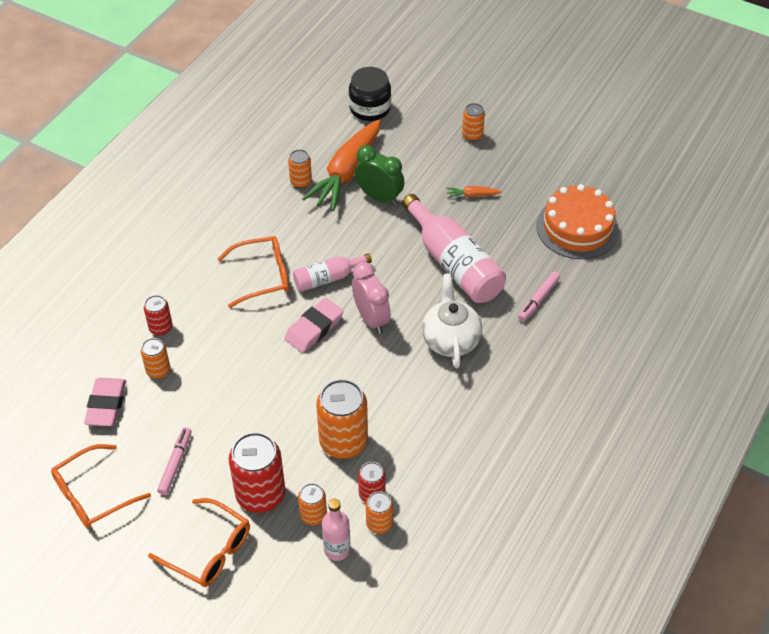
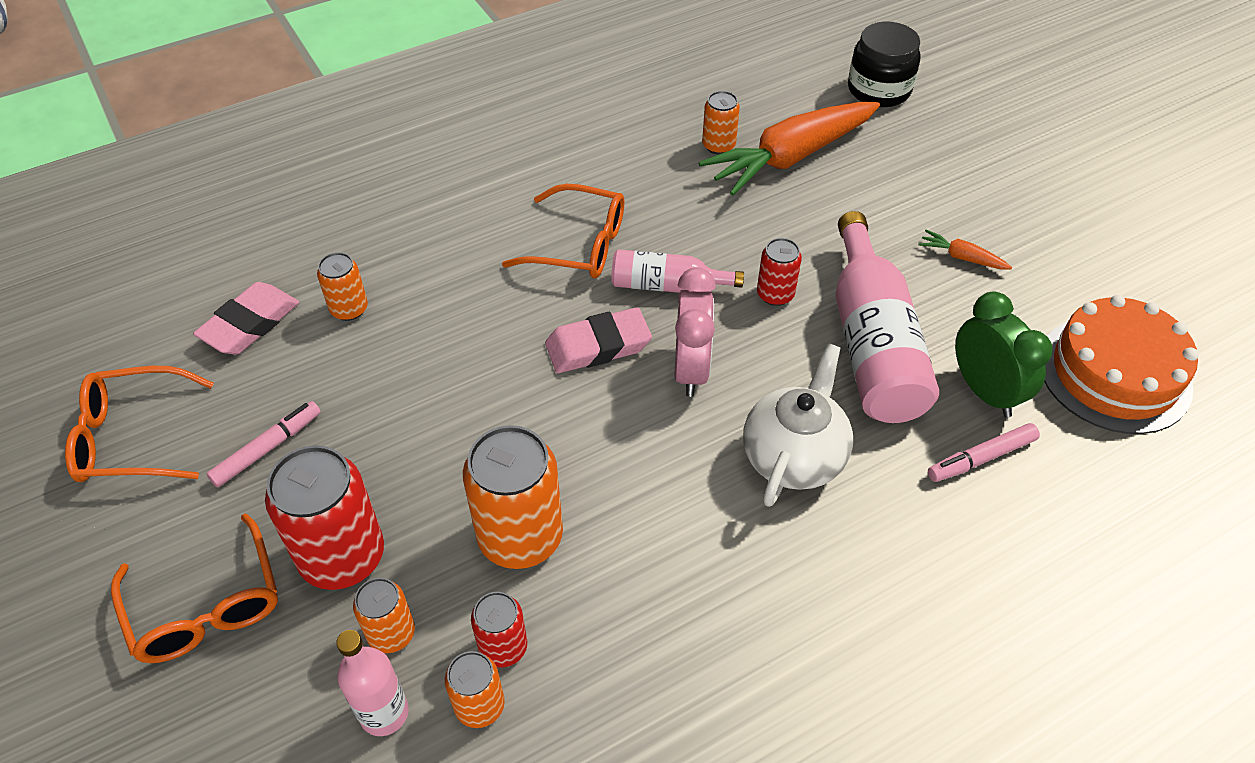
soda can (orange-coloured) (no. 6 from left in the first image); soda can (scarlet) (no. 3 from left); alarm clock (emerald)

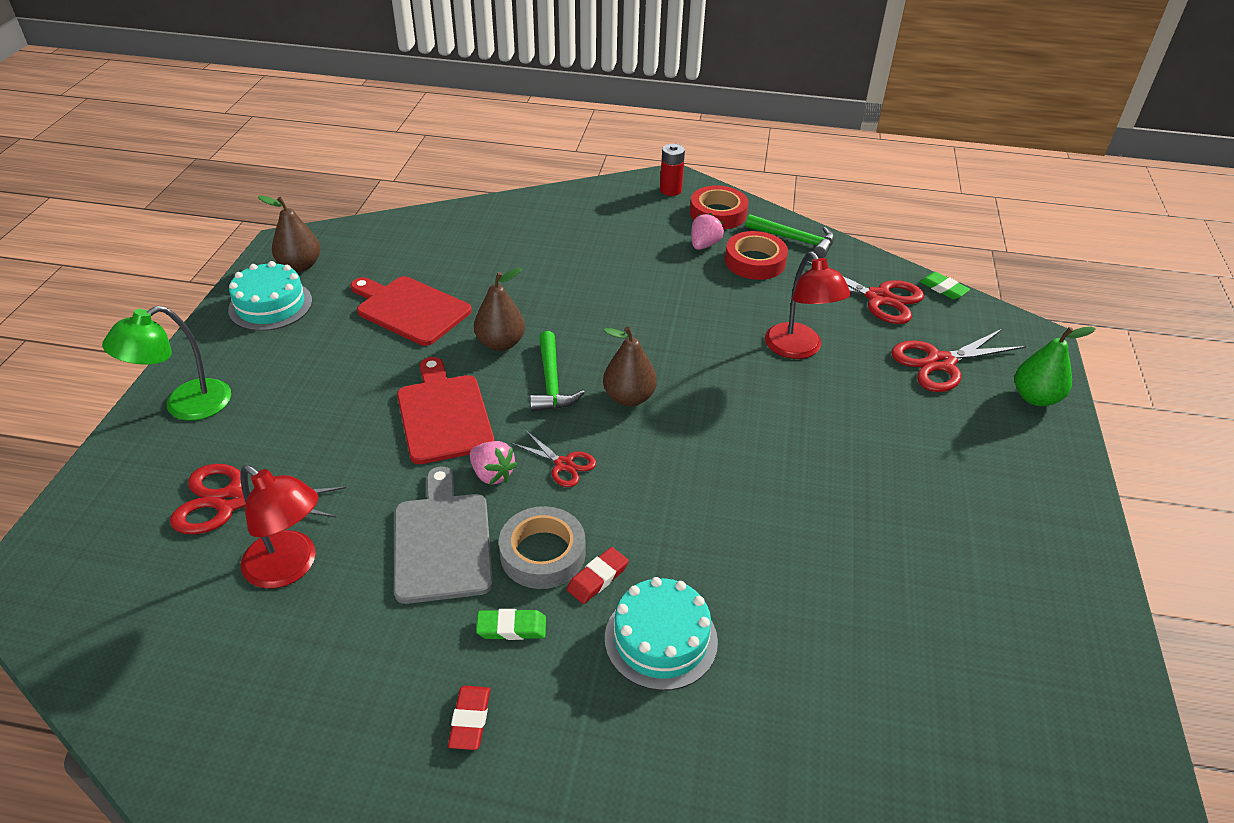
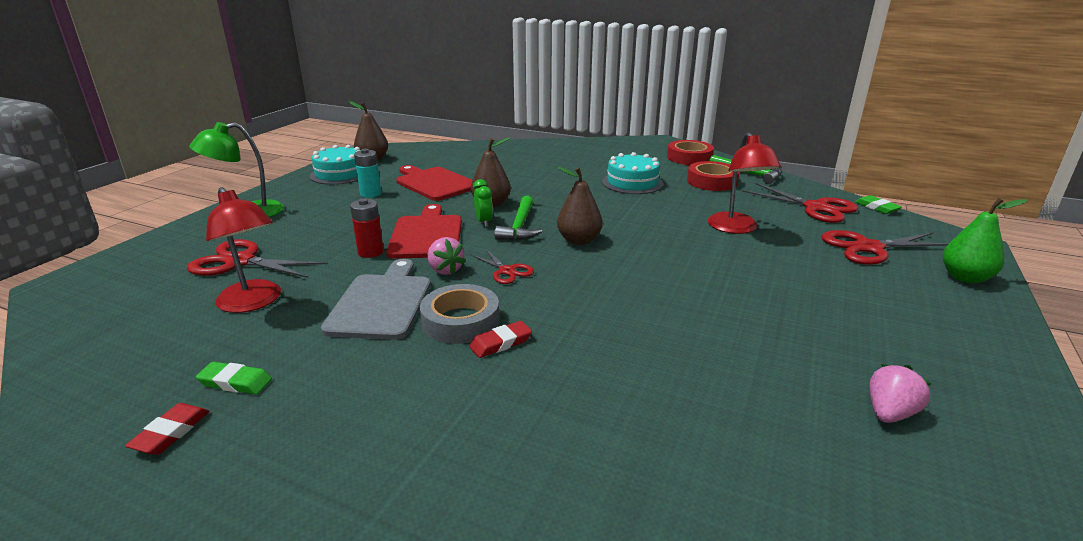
battery (aqua); alarm clock (emerald); pencil eraser (scarlet) (no. 1 from left); pencil eraser (emerald) (no. 1 from left); cake (aqua) (no. 2 from left); battery (scarlet); berry (rosy) (no. 2 from left)

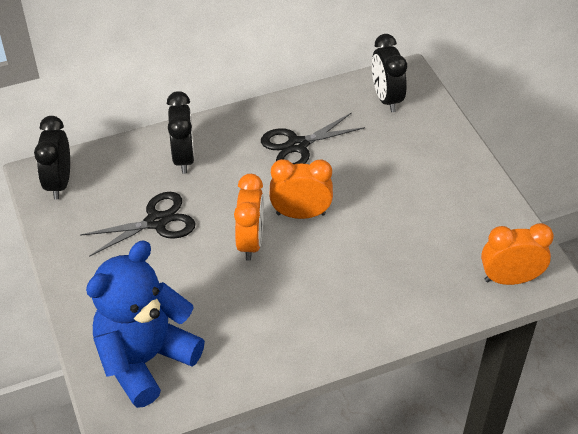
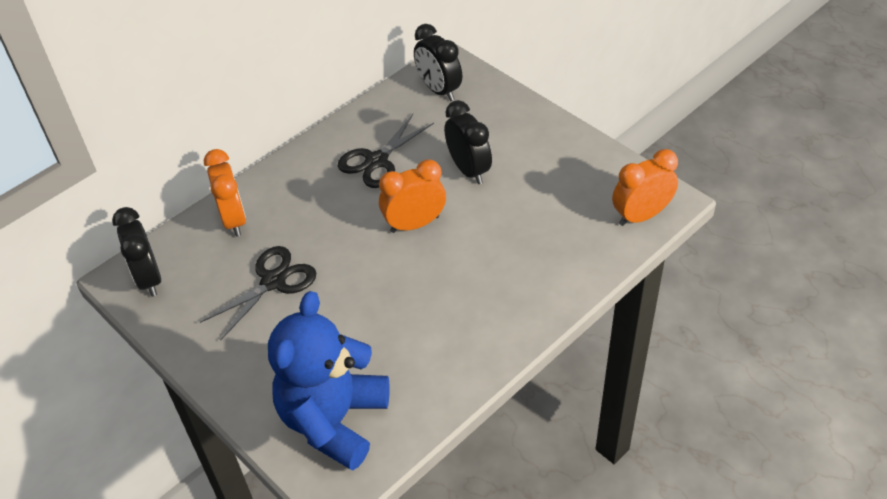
alarm clock (jet-black) (no. 3 from left); alarm clock (orange-coloured) (no. 1 from left)

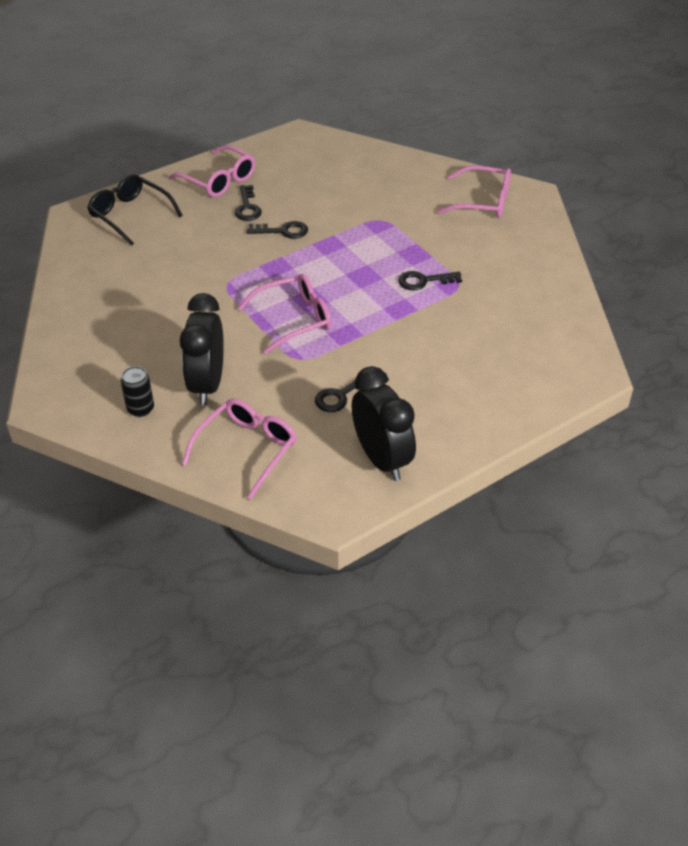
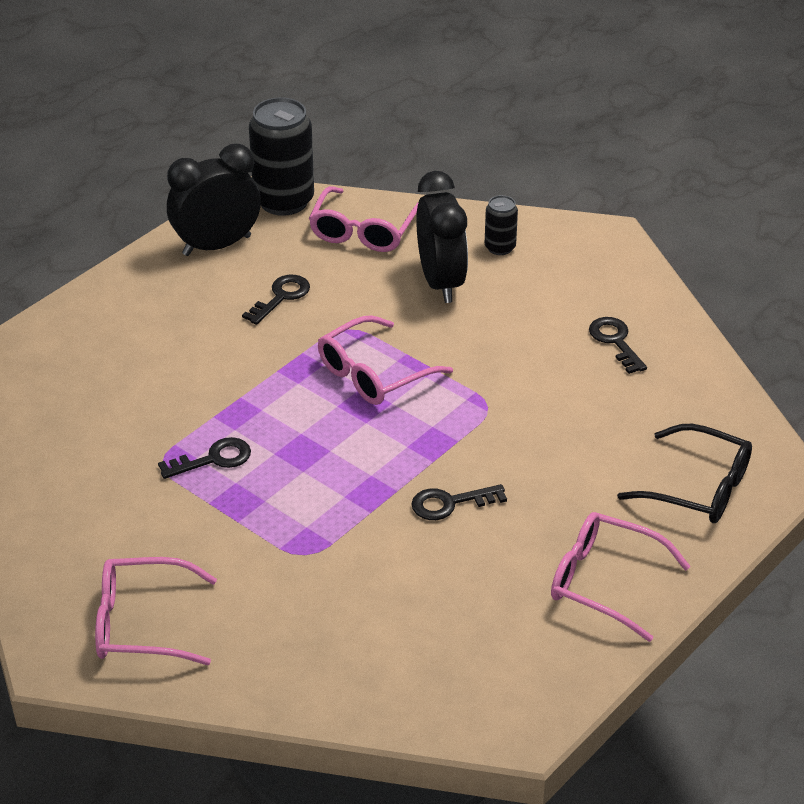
soda can (jet-black) (no. 1 from left); latchkey (jet-black) (no. 4 from left); alarm clock (jet-black) (no. 1 from left)

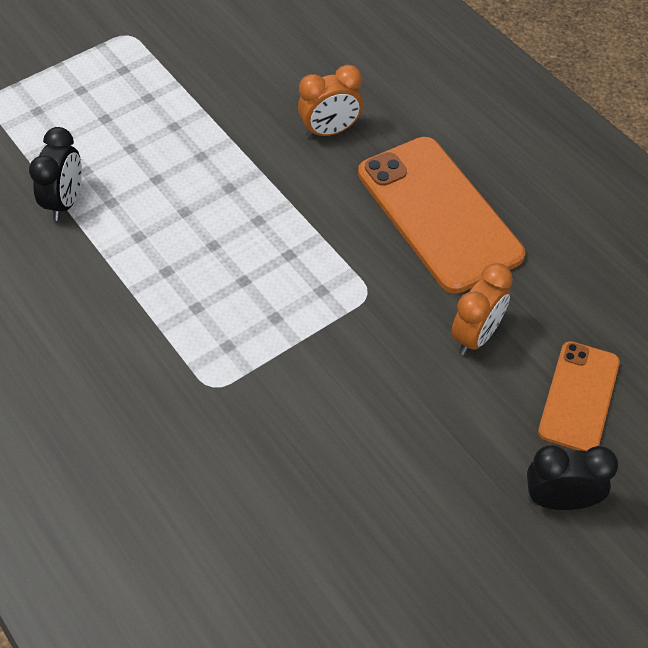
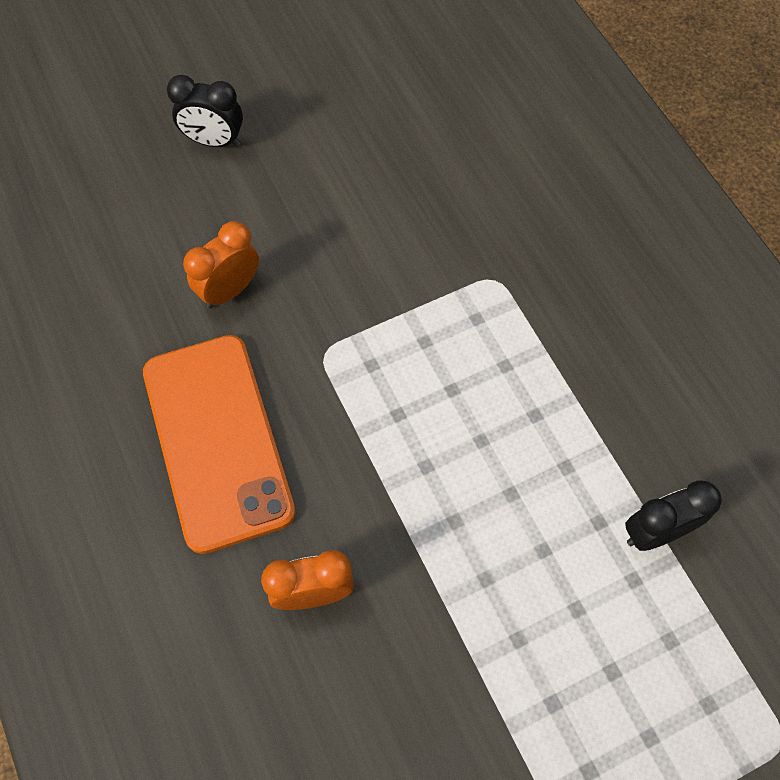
smartphone (orange-coloured) (no. 2 from left in the first image); alarm clock (jet-black) (no. 2 from left)

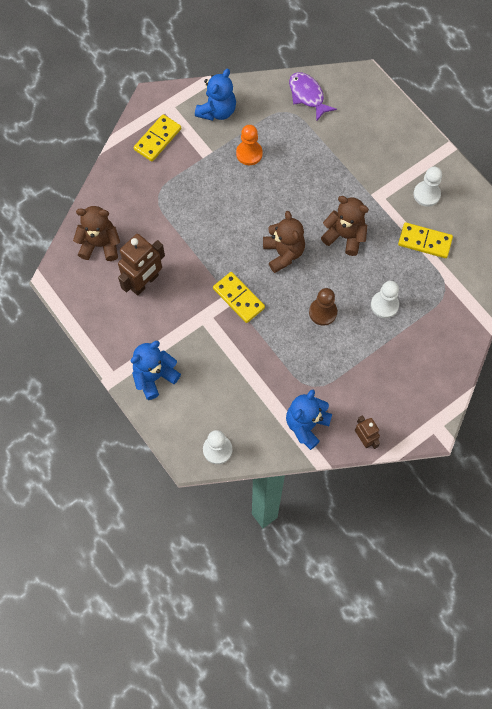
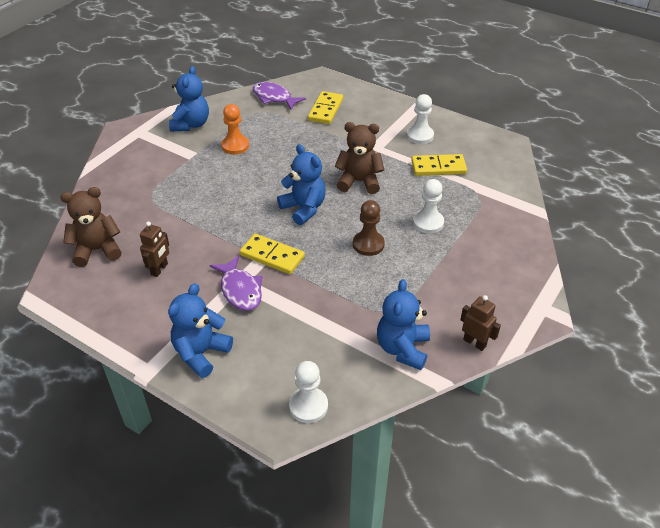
fish figure (purple) (no. 1 from left); domino tile (golden) (no. 2 from left); teddy (blue) (no. 3 from left); robot figure (russet) (no. 1 from left)

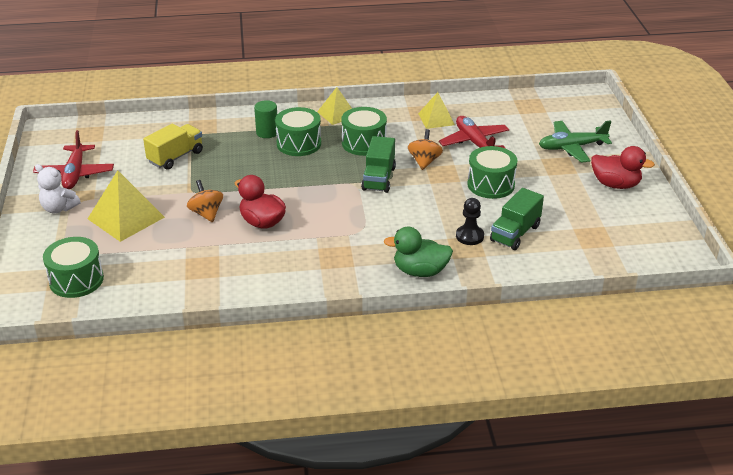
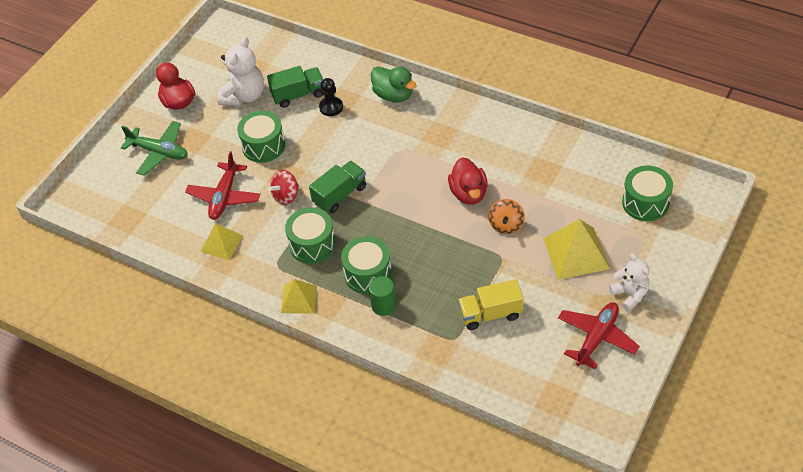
teddy (snow-white) (no. 1 from left); spinning top (scarlet)

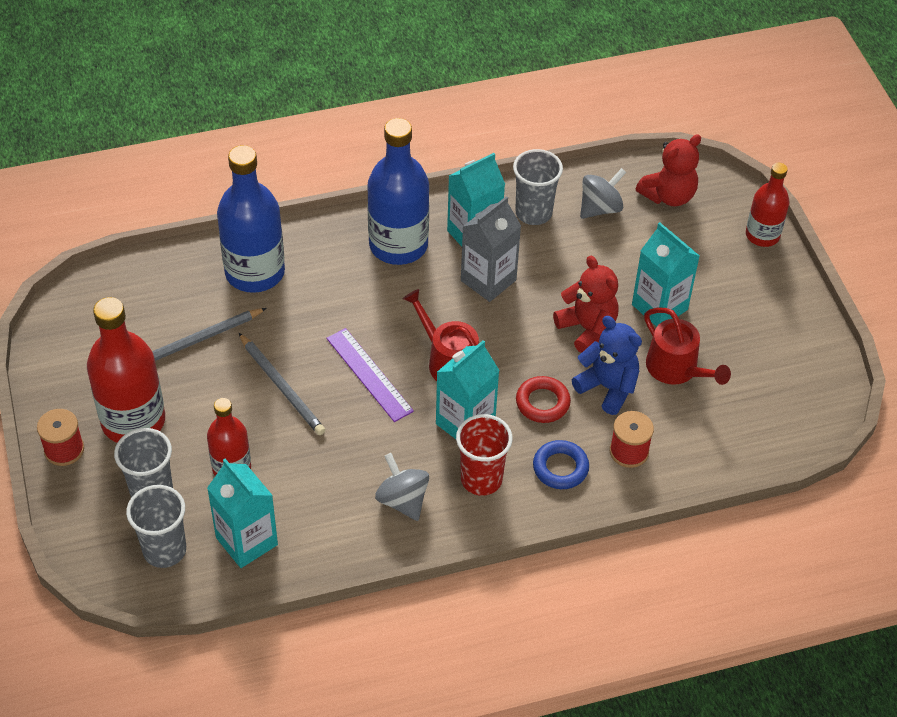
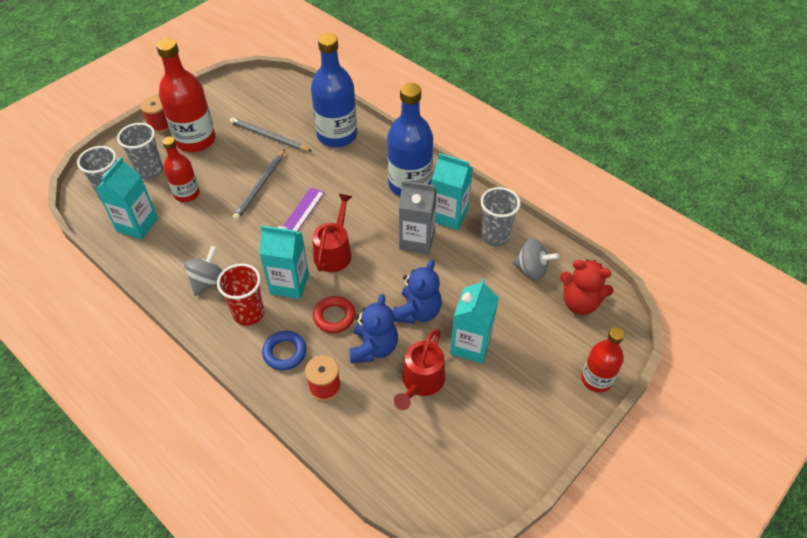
teddy (blue) (no. 2 from left)

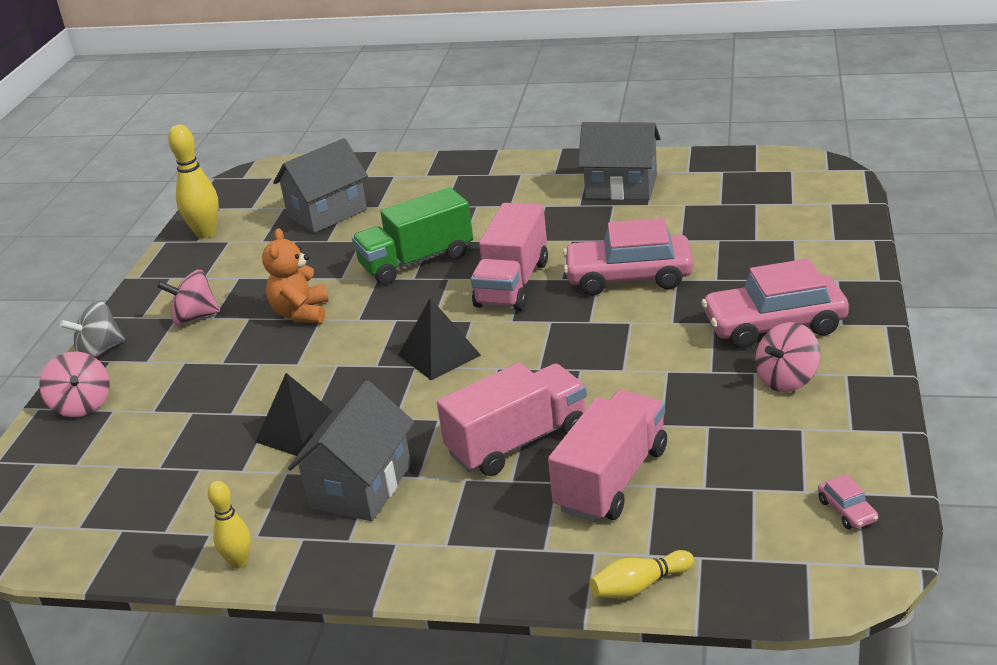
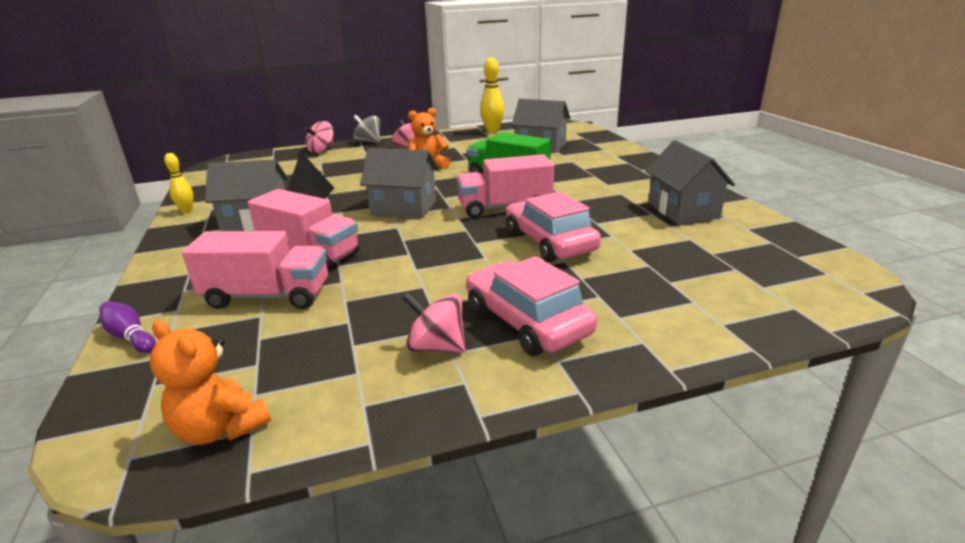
house (gray) (no. 2 from left); teddy (orange-coloured) (no. 1 from left); skittle (purple)

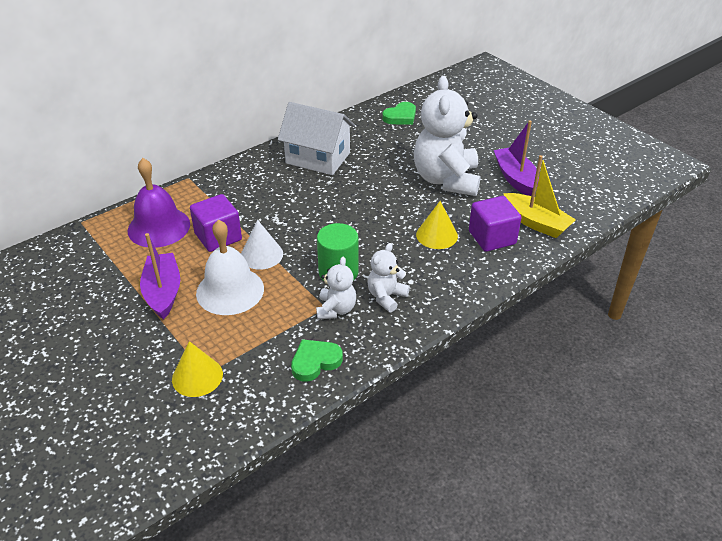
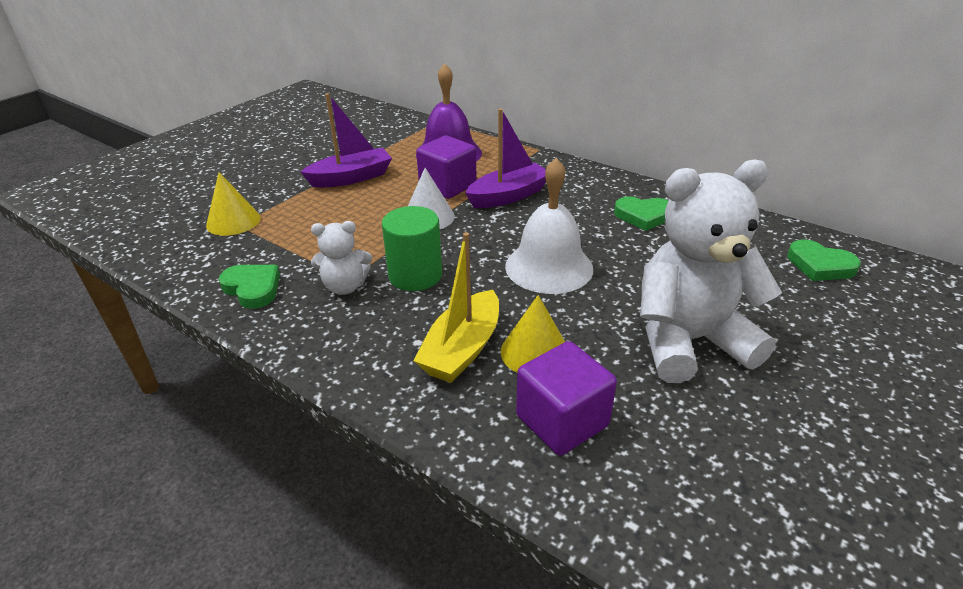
teddy (snow-white) (no. 2 from left in the first image); bell (snow-white); boat (purple) (no. 2 from left); boat (golden); heart (emerald) (no. 2 from left)

